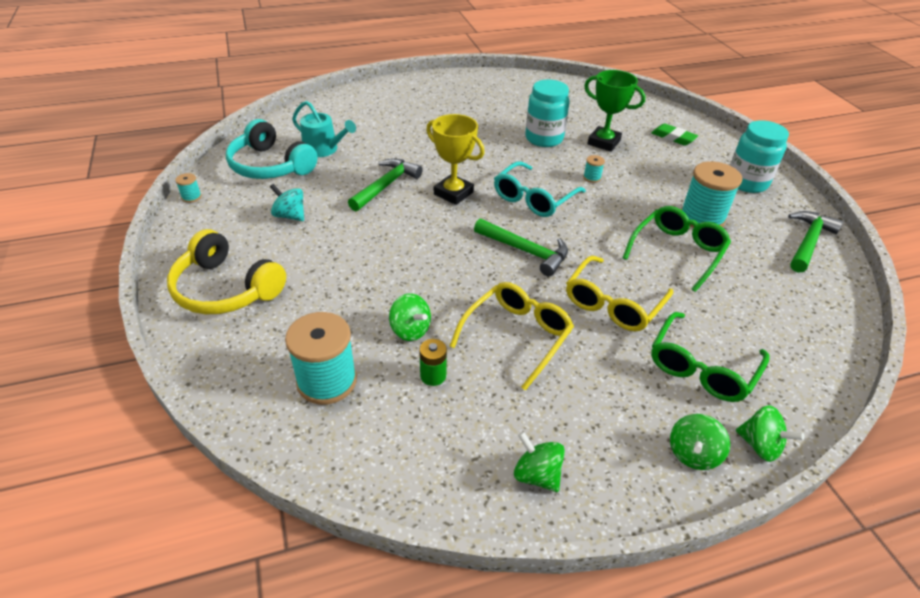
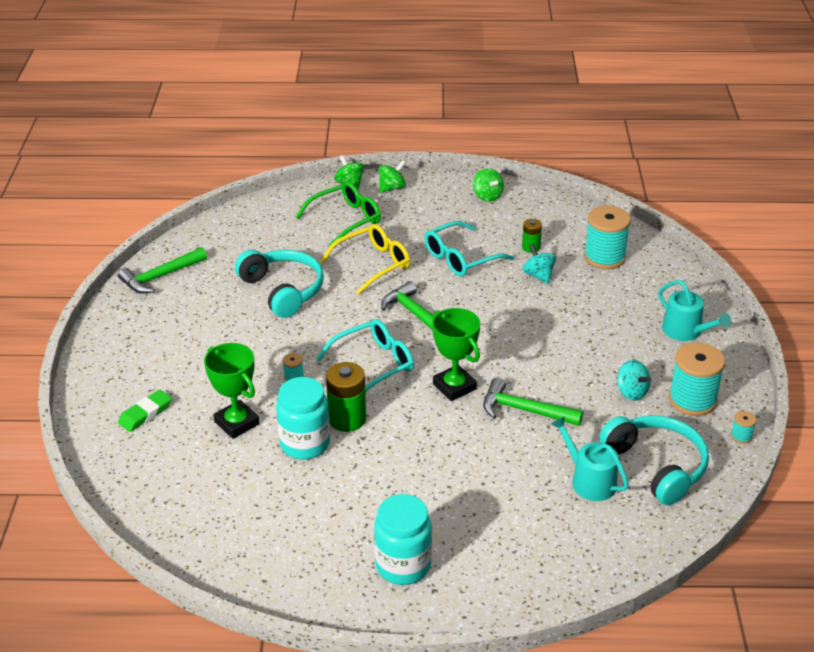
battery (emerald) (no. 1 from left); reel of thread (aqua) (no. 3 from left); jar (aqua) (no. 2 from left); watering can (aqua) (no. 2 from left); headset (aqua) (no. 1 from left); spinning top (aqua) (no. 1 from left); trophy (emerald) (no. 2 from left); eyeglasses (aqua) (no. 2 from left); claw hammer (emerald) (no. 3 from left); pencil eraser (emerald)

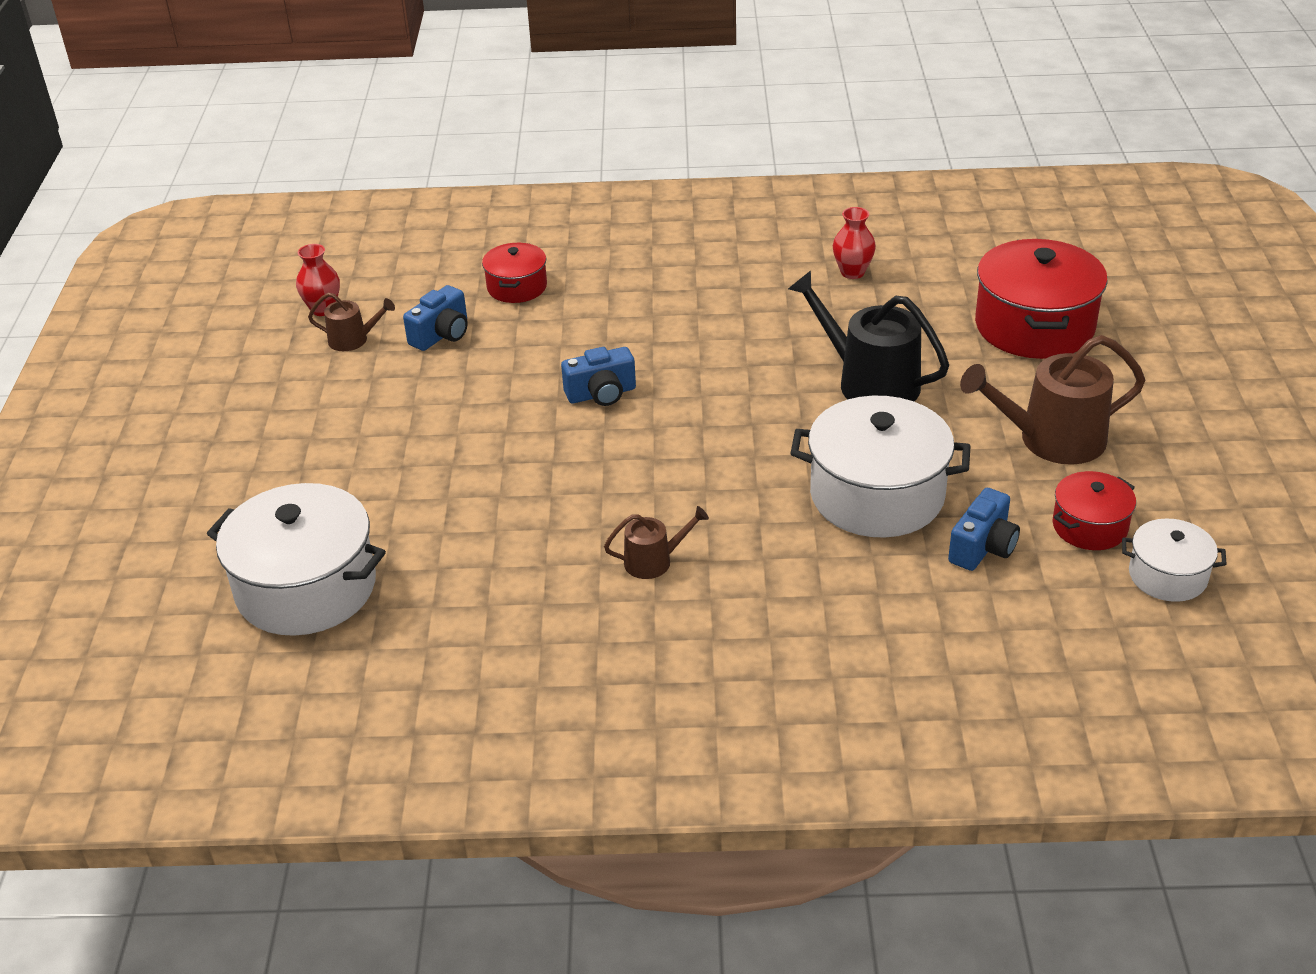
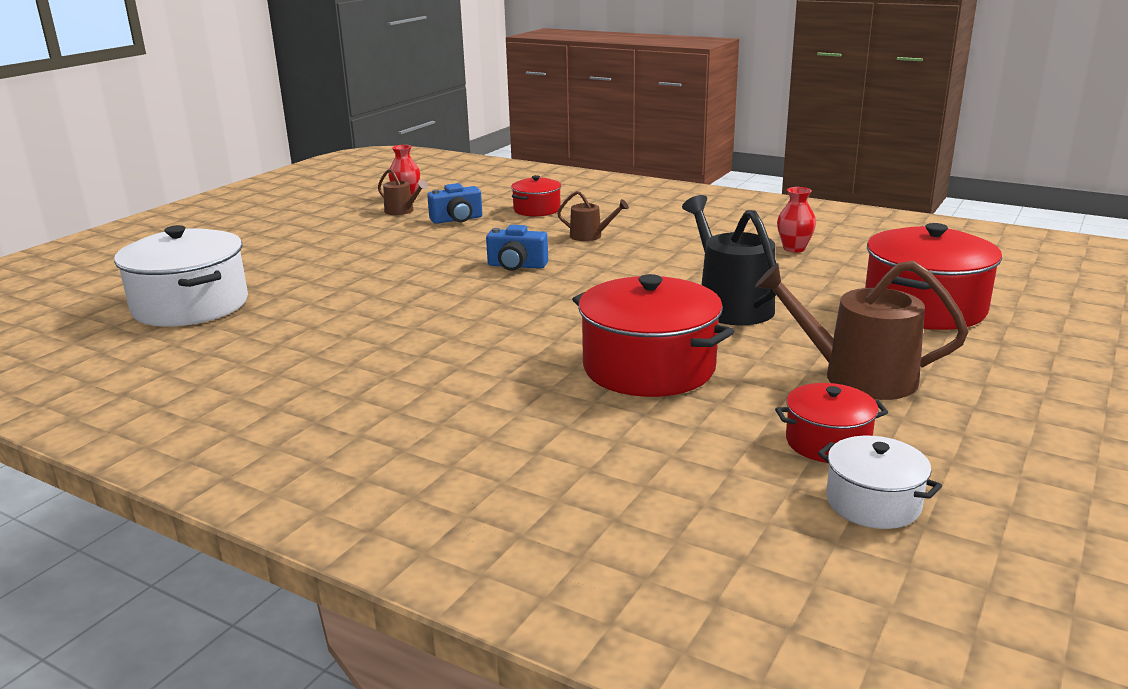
compact camera (blue) (no. 3 from left in the first image); watering can (russet) (no. 2 from left); pot (scarlet) (no. 2 from left)

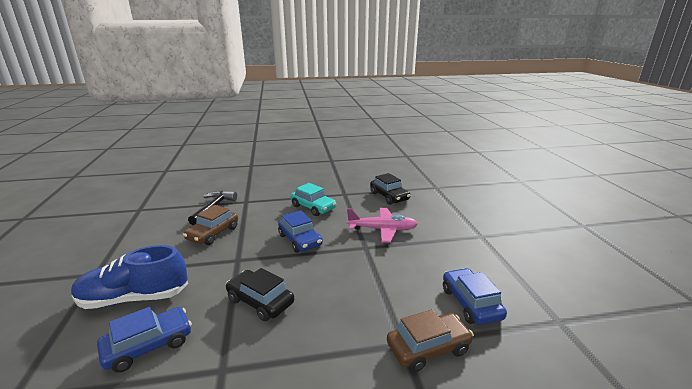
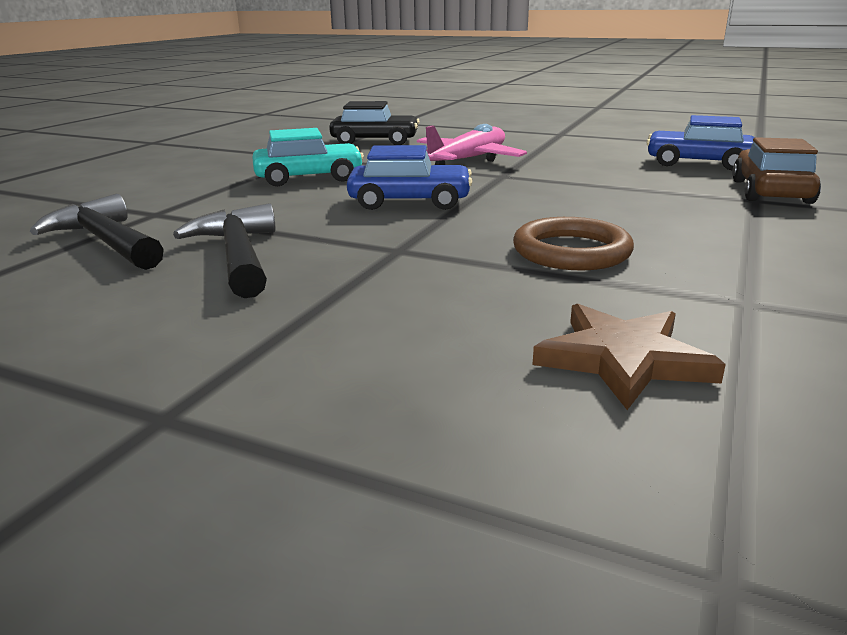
sneaker (blue); five-pointed star (russet); claw hammer (jet-black) (no. 2 from left); ring (russet)

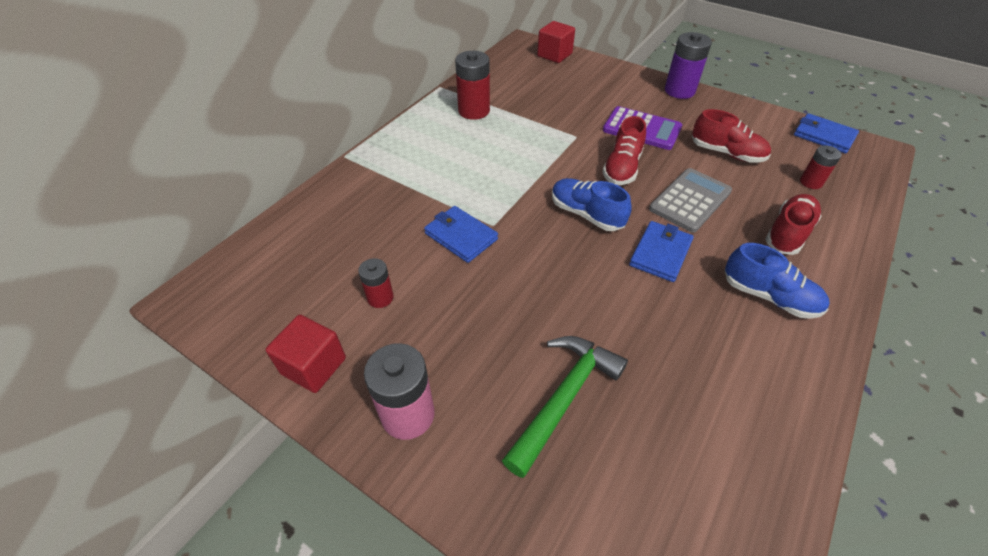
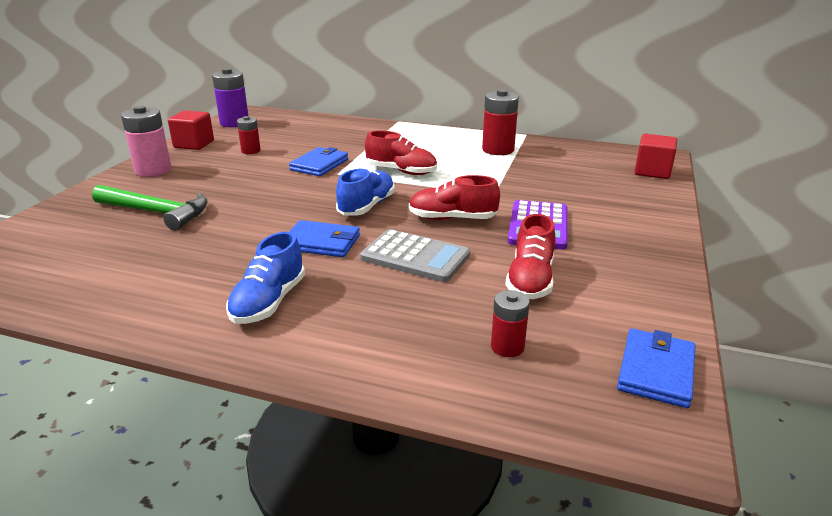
battery (purple); sneaker (scarlet) (no. 1 from left)

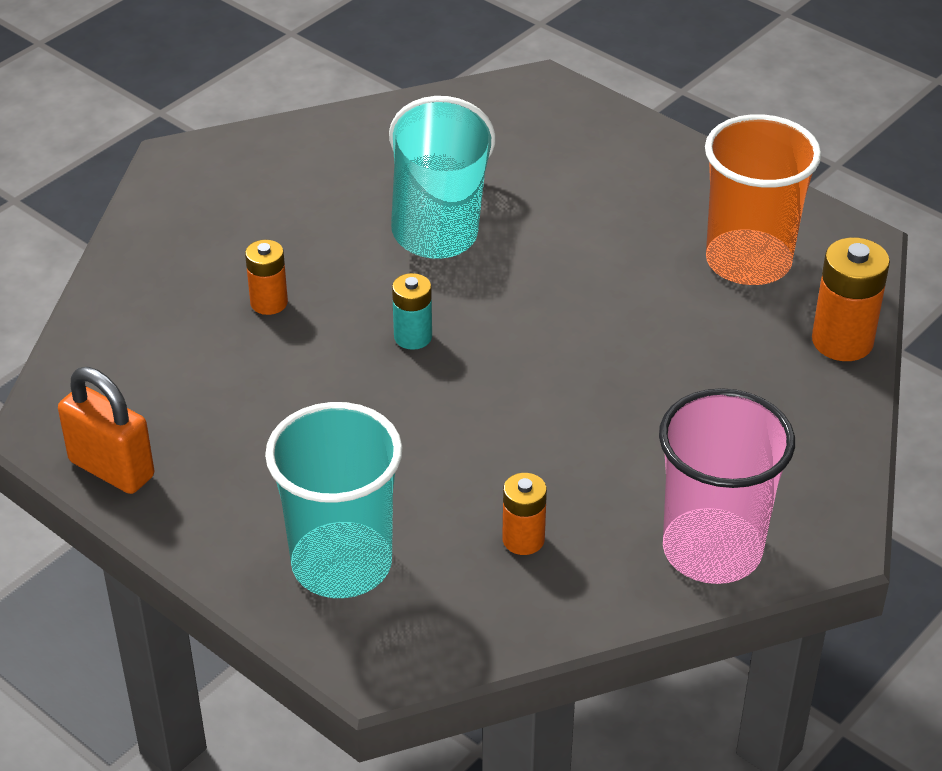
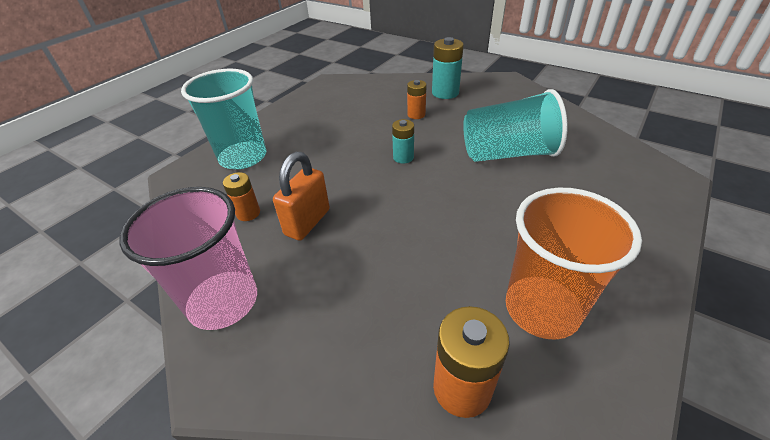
battery (aqua) (no. 2 from left); lock (orange-coloured)

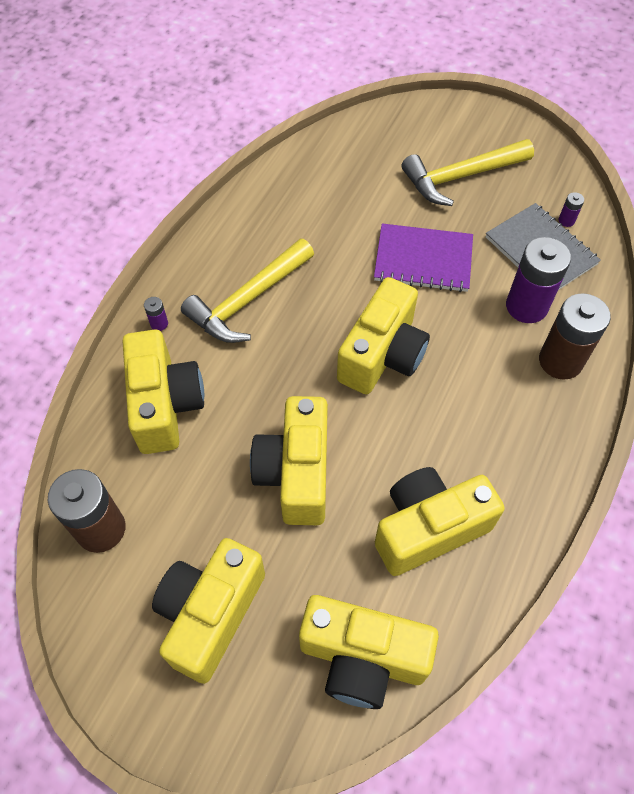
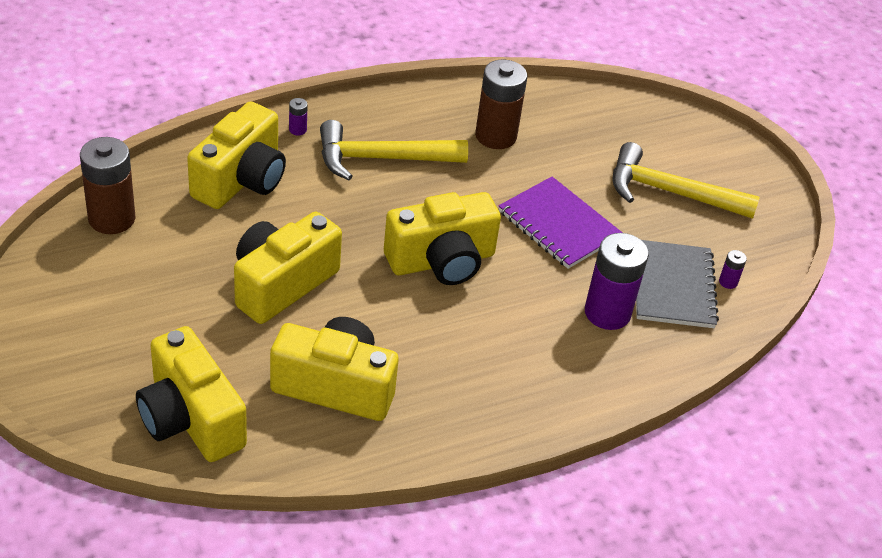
compact camera (golden) (no. 2 from left in the first image); battery (russet) (no. 2 from left)

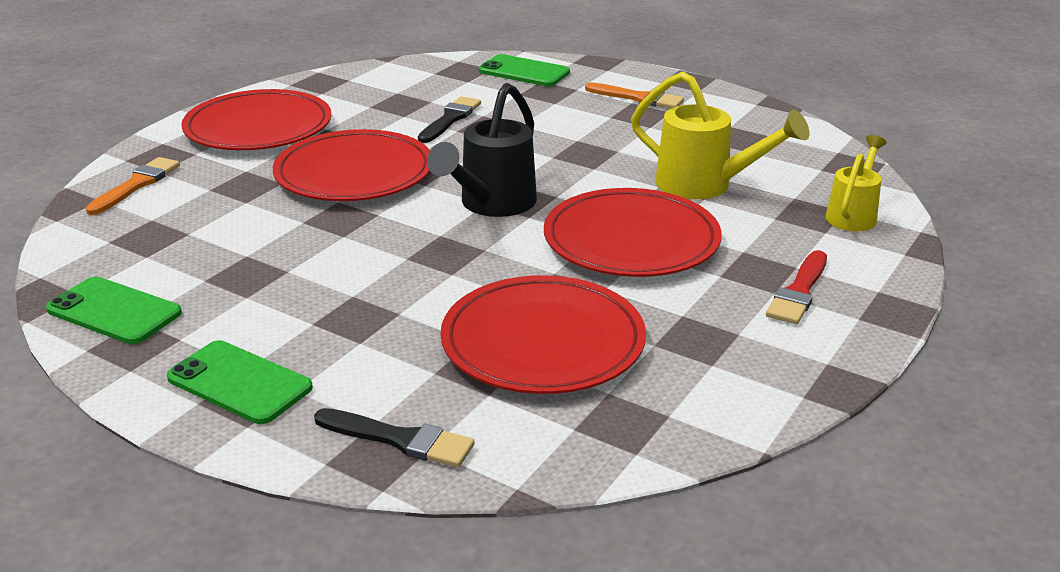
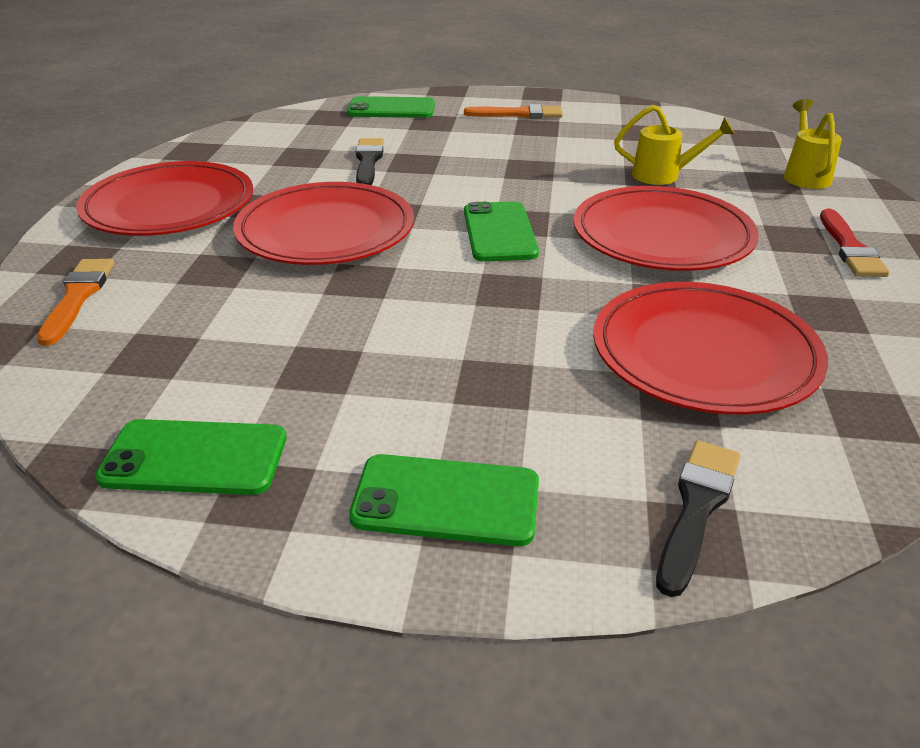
smartphone (emerald) (no. 4 from left); paintbrush (jet-black) (no. 2 from left); watering can (golden) (no. 1 from left)

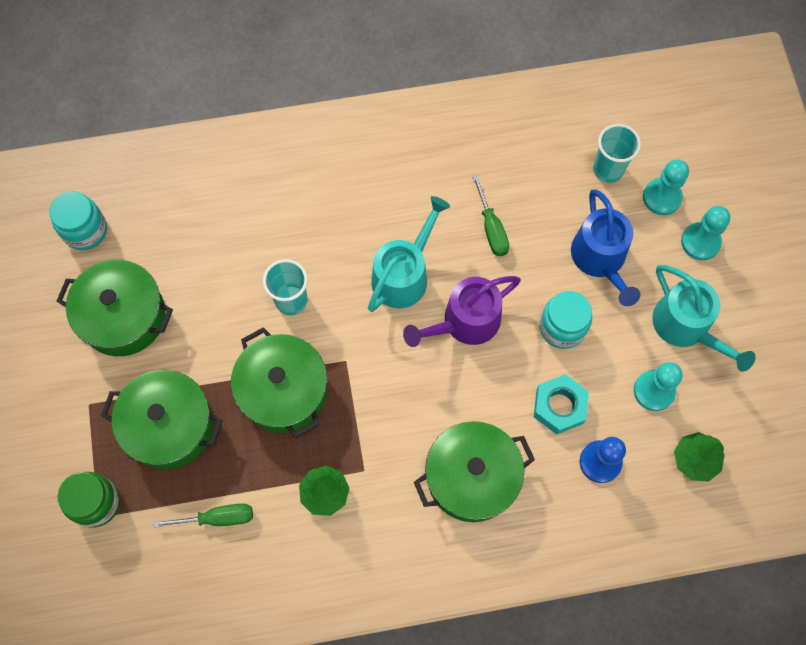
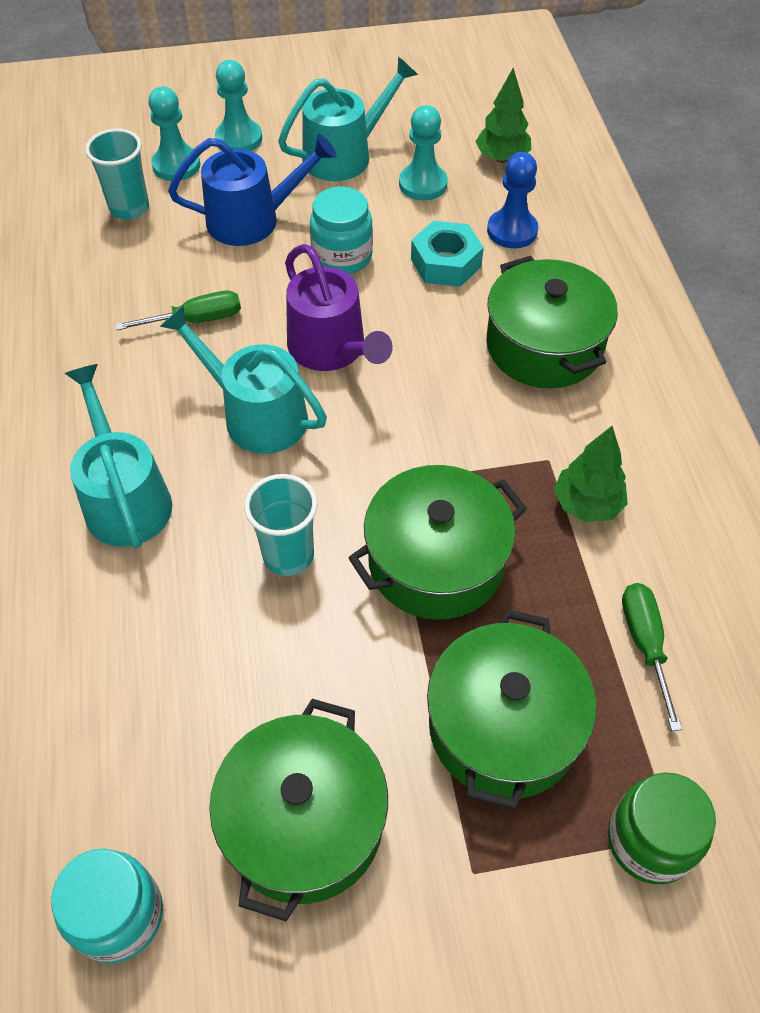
watering can (aqua) (no. 1 from left)

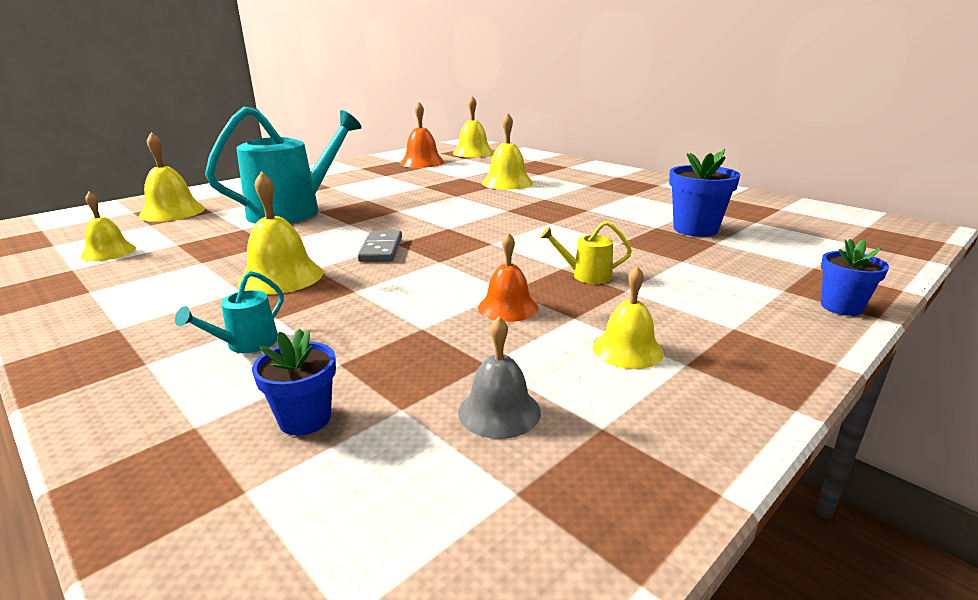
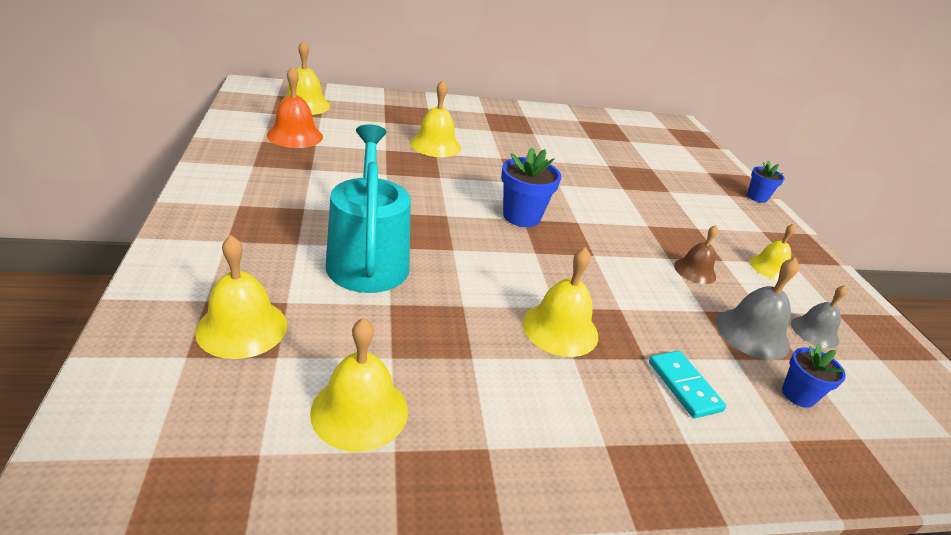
domino tile (gray); watering can (golden); bell (gray) (no. 1 from left); plant pot (blue) (no. 1 from left); domino tile (aqua); bell (russet); bell (golden) (no. 3 from left)

